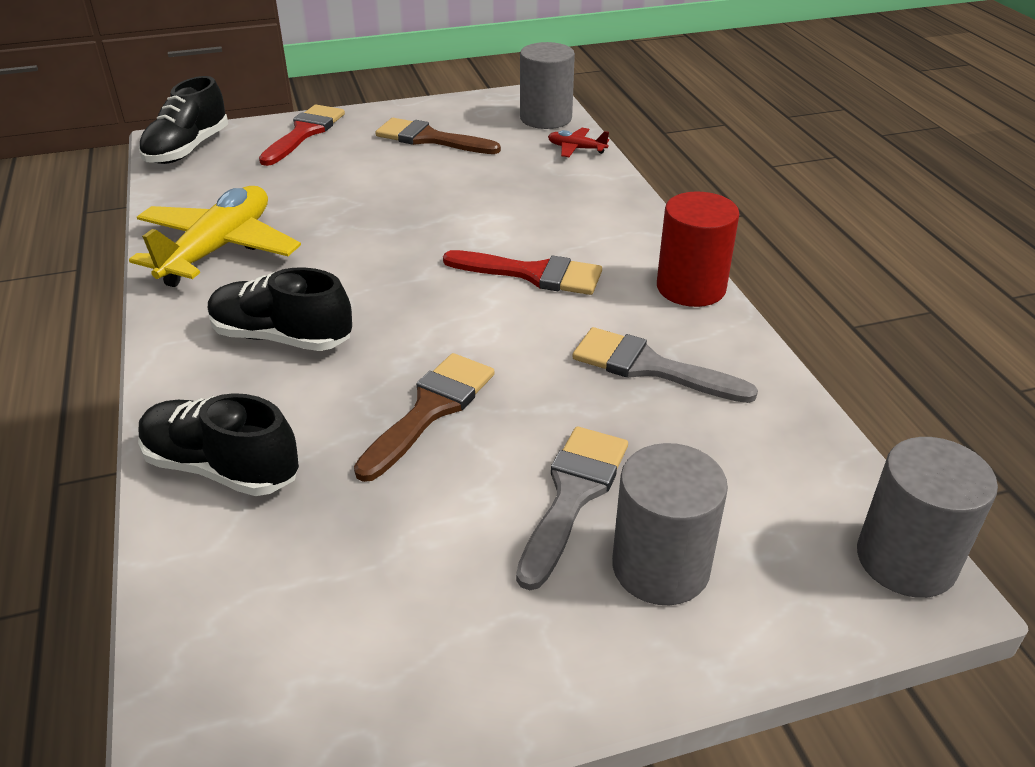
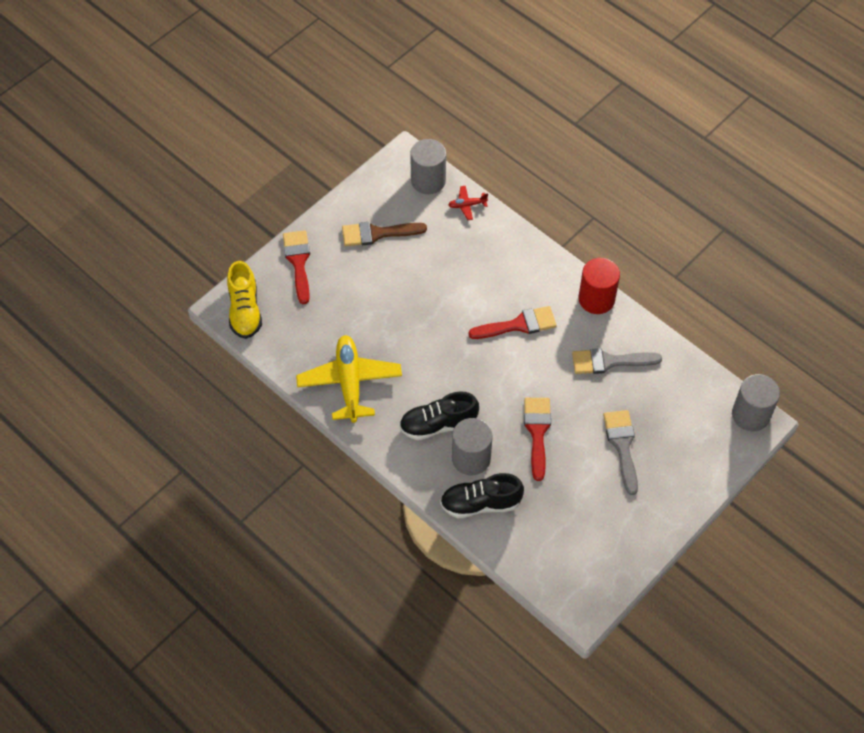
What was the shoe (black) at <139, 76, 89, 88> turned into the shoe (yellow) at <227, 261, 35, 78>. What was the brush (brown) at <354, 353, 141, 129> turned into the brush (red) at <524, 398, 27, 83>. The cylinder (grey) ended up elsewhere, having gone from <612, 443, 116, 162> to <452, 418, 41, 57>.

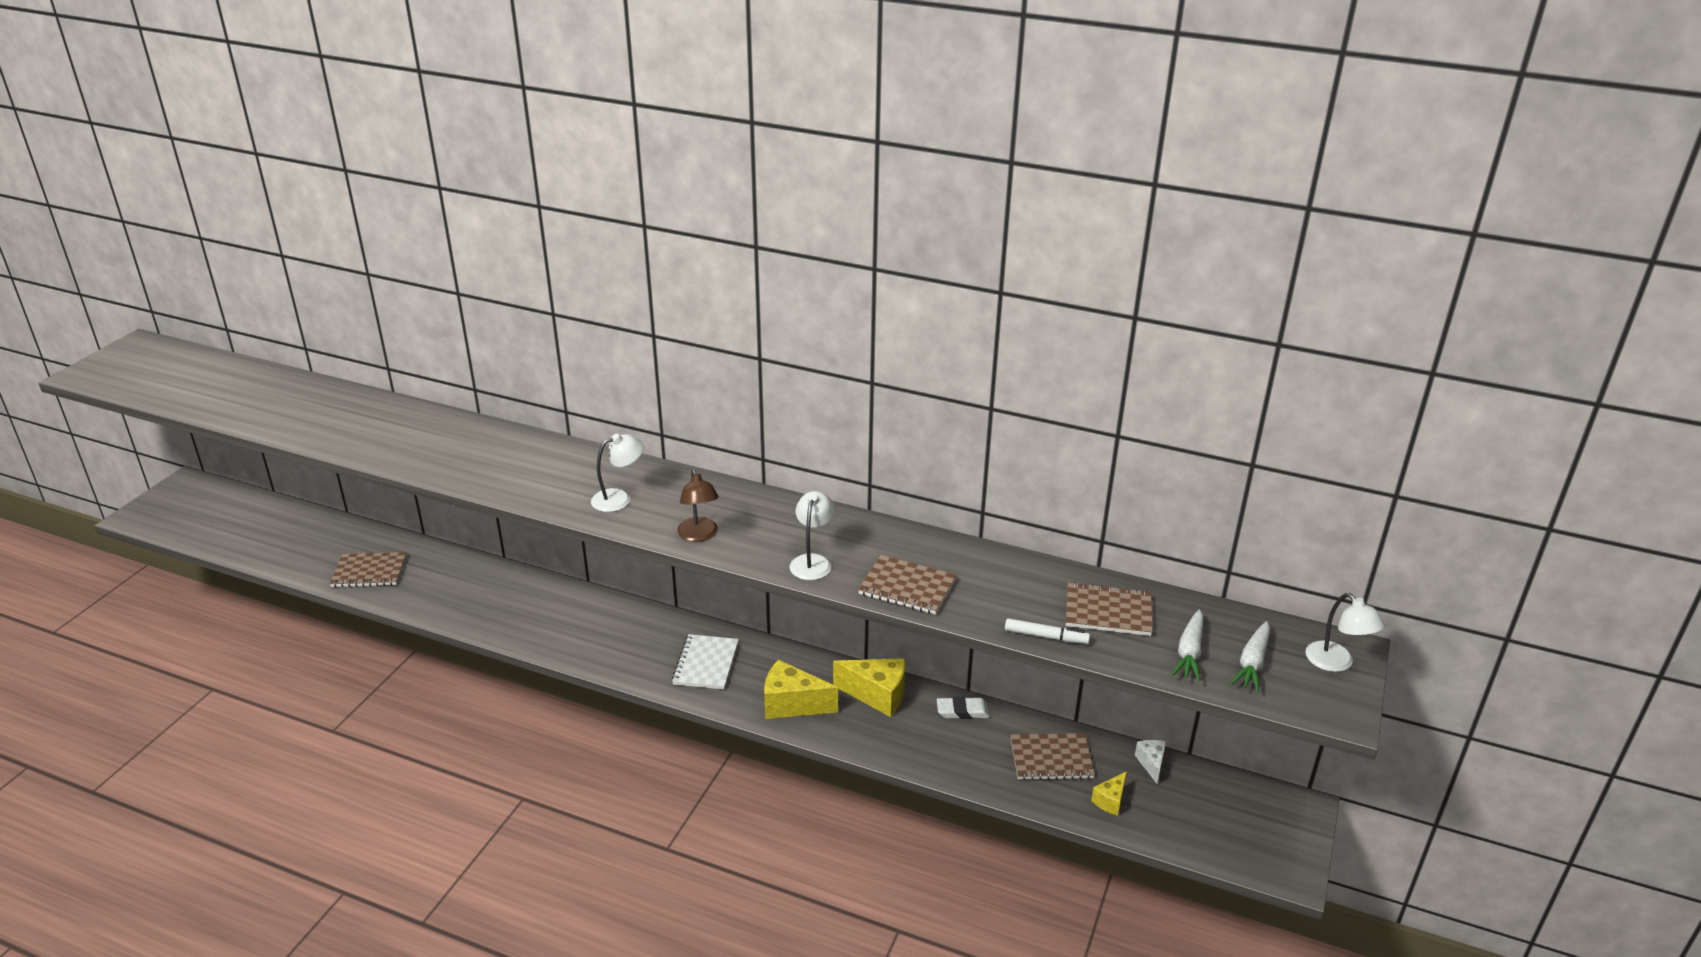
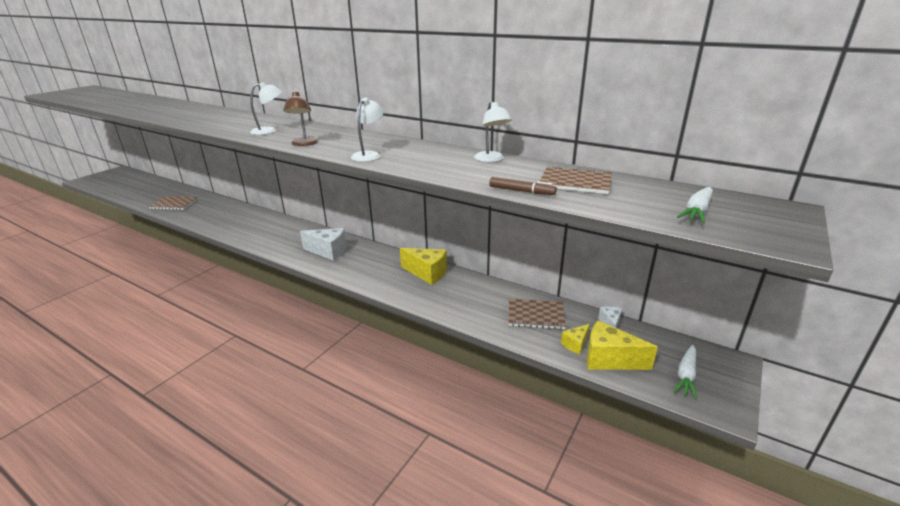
Where the notebook (white) stood at <672, 634, 67, 55>, the cheese (white) came to stand at <300, 228, 47, 33>. The cheese (yellow) ended up elsewhere, having gone from <764, 659, 74, 60> to <587, 320, 71, 50>. The second view lost the notebook (brown) at <858, 555, 99, 60>. The second view lost the eraser (white) at <937, 697, 53, 22>. What was the marker (white) at <1005, 618, 85, 26> turned into the marker (brown) at <489, 177, 68, 18>. The carrot (white) ended up elsewhere, having gone from <1171, 609, 32, 73> to <673, 345, 24, 55>. The lamp (white) ended up elsewhere, having gone from <1305, 593, 80, 79> to <474, 101, 38, 61>.

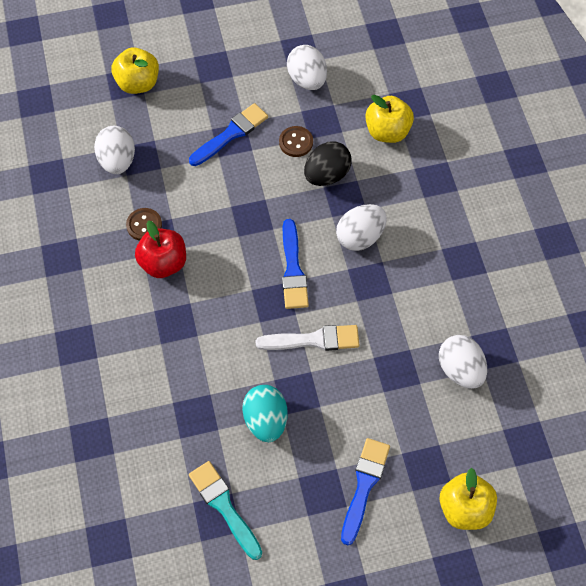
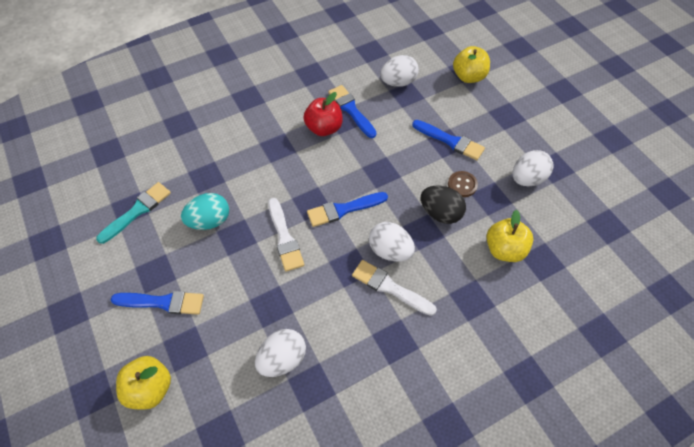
Where the button (brown) stood at <126, 208, 36, 33>, the brush (blue) came to stand at <328, 85, 49, 53>. The second view gained the brush (white) at <352, 260, 85, 56>.

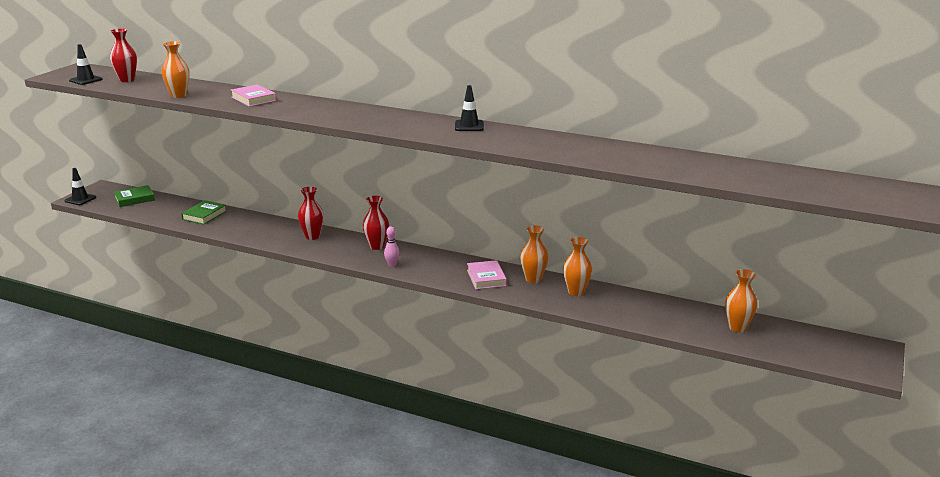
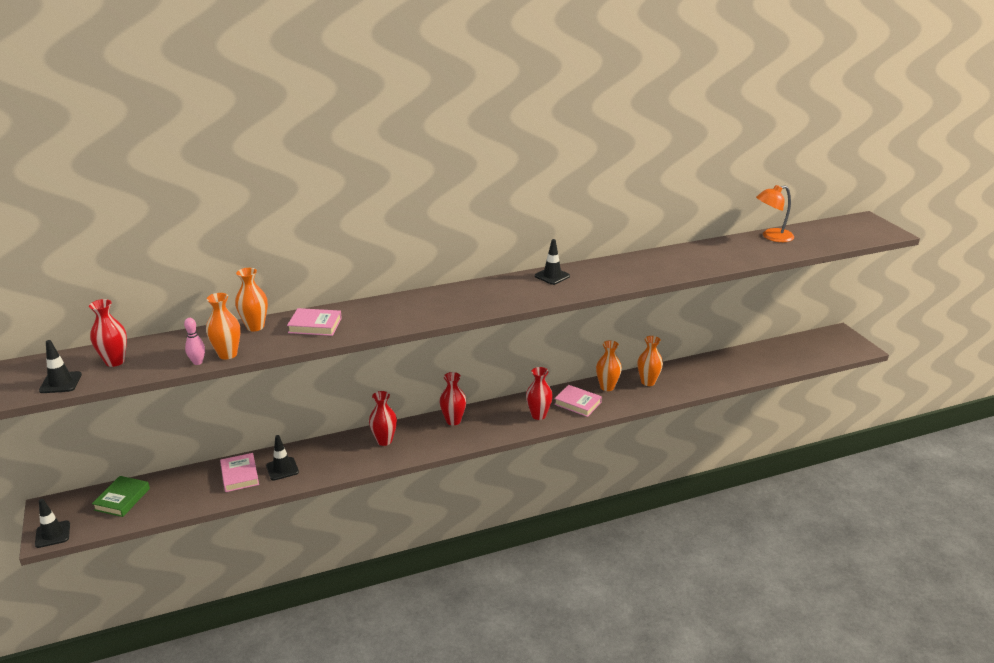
What was the book (green) at <181, 200, 46, 25> turned into the book (pink) at <220, 453, 39, 39>. The bowling pin (pink) ended up elsewhere, having gone from <384, 227, 16, 40> to <184, 318, 21, 47>. The vase (orange) ended up elsewhere, having gone from <725, 269, 33, 63> to <235, 268, 33, 63>. The second view gained the traffic cone (black) at <266, 435, 33, 45>. The second view gained the vase (red) at <526, 367, 27, 53>. The second view gained the lamp (orange) at <756, 185, 38, 57>.

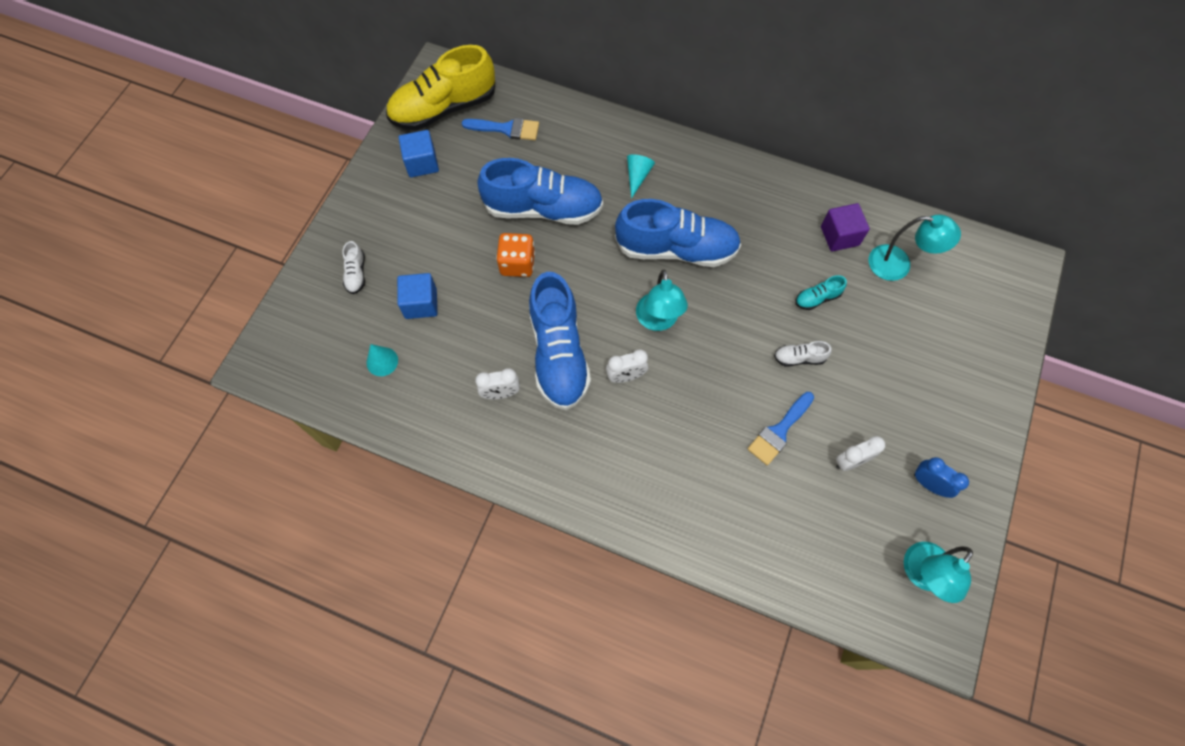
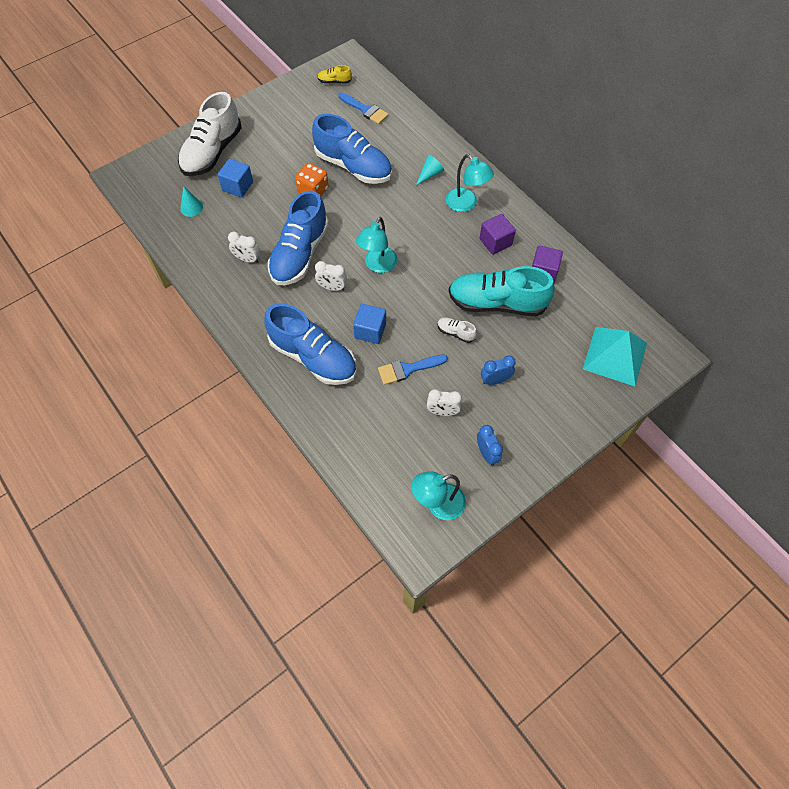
The size of the shoe (white) at <342, 241, 23, 53> changed by a factor of 2.44. The size of the shoe (yellow) at <386, 45, 109, 85> changed by a factor of 0.41. The cube (blue) ended up elsewhere, having gone from <399, 130, 40, 48> to <353, 304, 33, 40>. The shoe (blue) ended up elsewhere, having gone from <615, 199, 126, 68> to <265, 303, 92, 82>. The size of the shoe (turquoise) at <795, 275, 52, 35> changed by a factor of 2.44. The lamp (turquoise) ended up elsewhere, having gone from <869, 215, 92, 66> to <446, 154, 48, 58>. The second view gained the cube (purple) at <480, 214, 36, 41>. The second view gained the clock (blue) at <481, 356, 35, 29>. The second view gained the pyramid (turquoise) at <583, 327, 64, 59>.

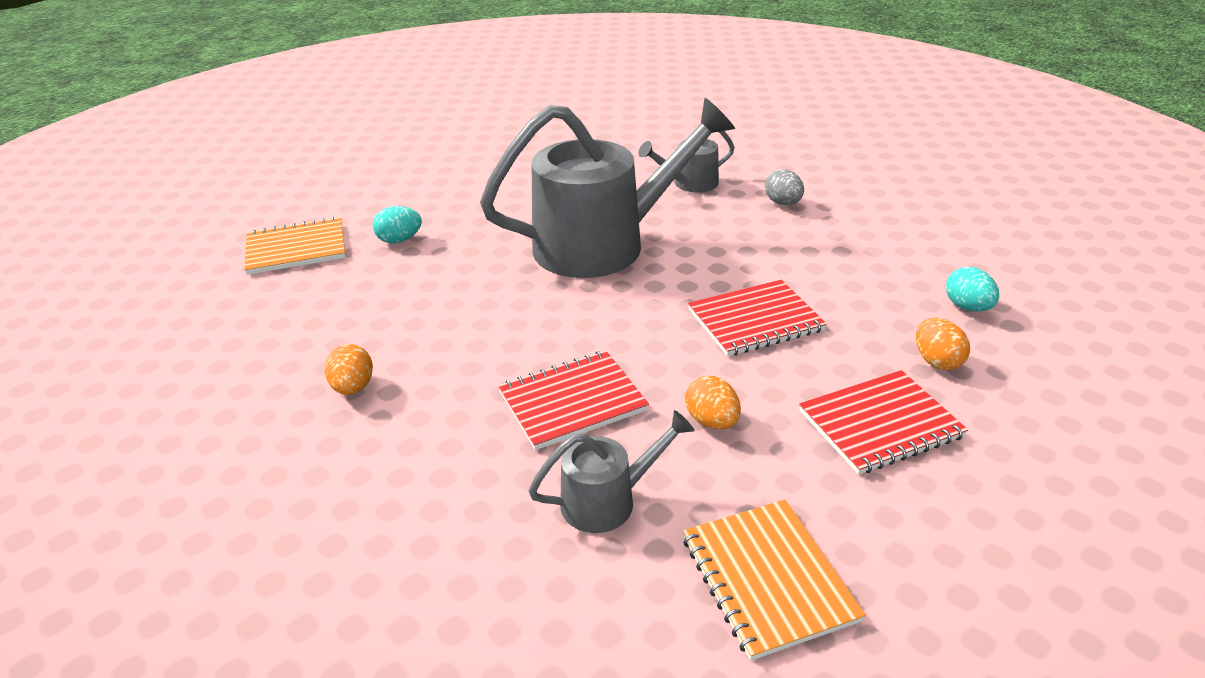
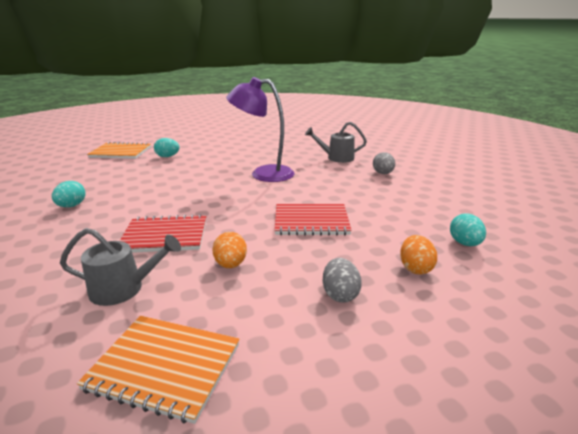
What was the egg (orange) at <325, 344, 48, 51> turned into the egg (turquoise) at <52, 181, 34, 26>. Where the watering can (grey) stood at <480, 98, 255, 180>, the lamp (purple) came to stand at <226, 77, 68, 105>. The notebook (orange) at <683, 500, 183, 161> ended up facing another way, 75 degrees counterclockwise from before. Where the notebook (red) stood at <799, 370, 169, 105>, the egg (grey) came to stand at <322, 258, 40, 45>.

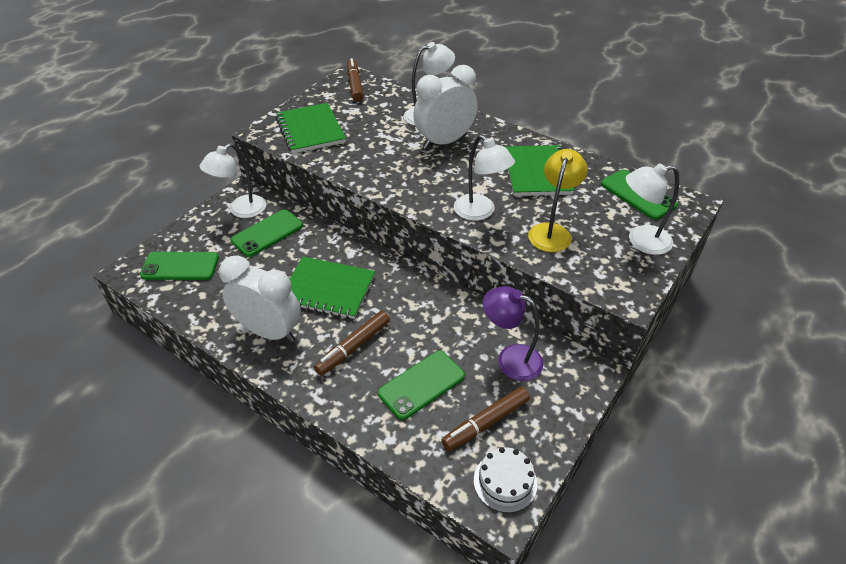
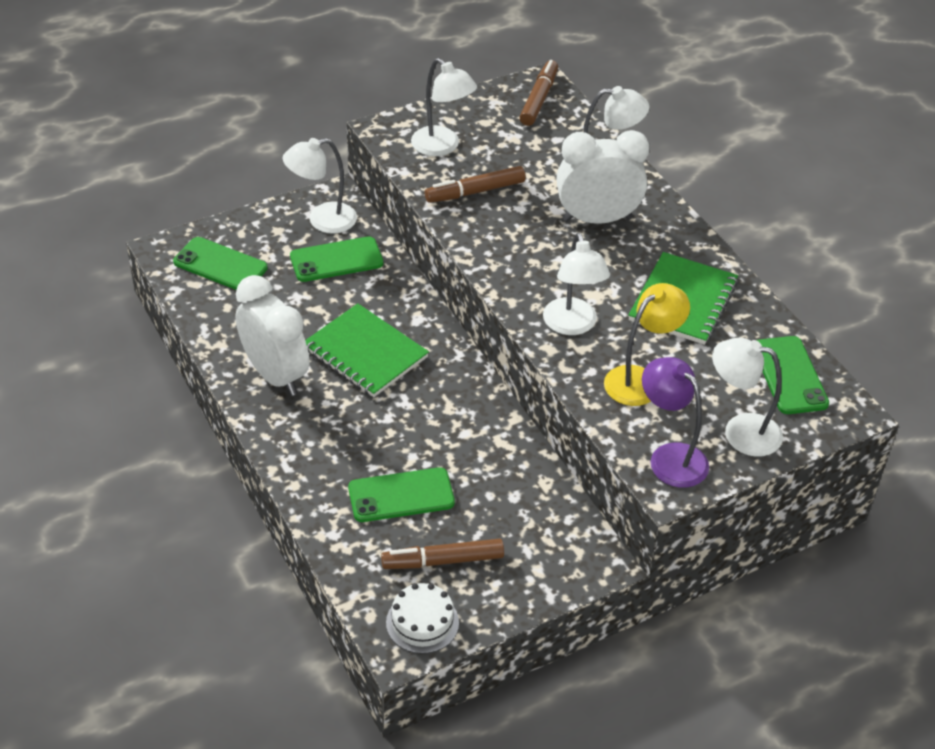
Where the notebook (green) stood at <276, 103, 70, 51>, the lamp (white) came to stand at <411, 58, 66, 98>. The marker (brown) ended up elsewhere, having gone from <314, 311, 76, 65> to <425, 166, 101, 37>. The lamp (purple) ended up elsewhere, having gone from <483, 286, 61, 95> to <642, 357, 67, 131>.

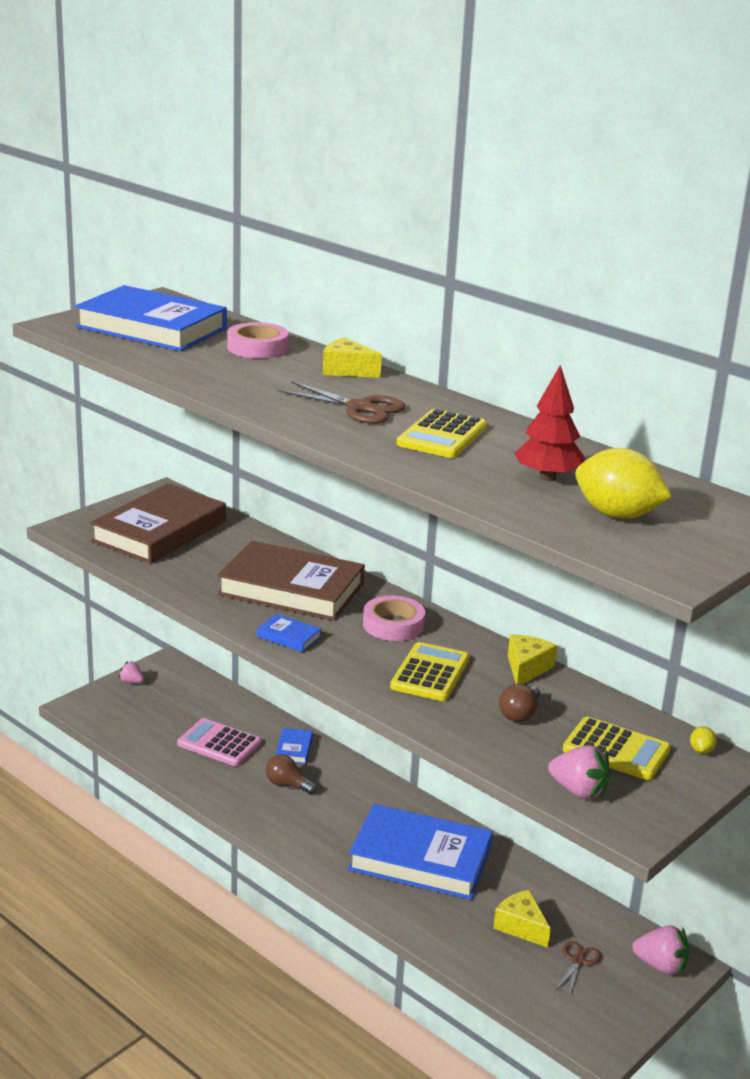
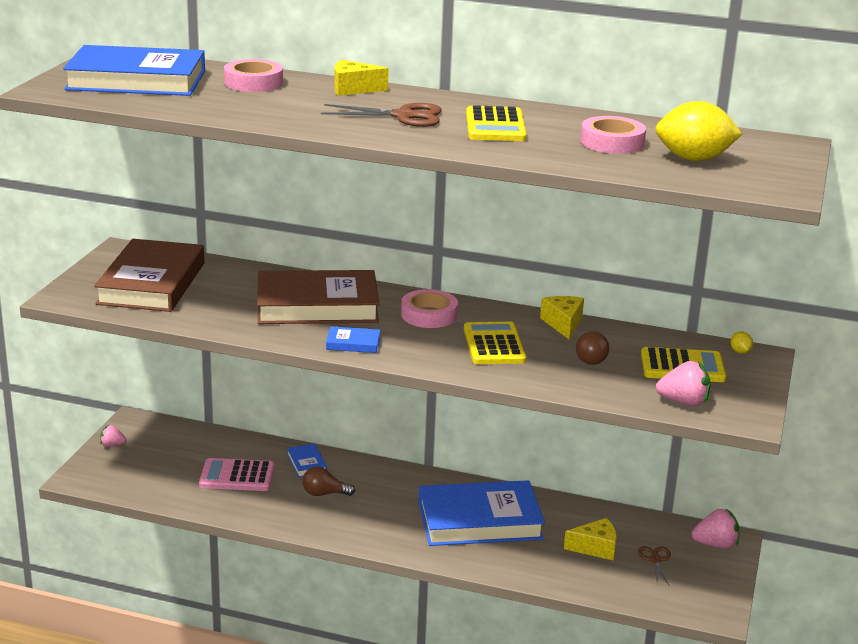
The cheese (yellow) at <493, 890, 58, 58> ended up facing another way, 150 degrees clockwise from before. Where the tree (red) stood at <514, 365, 71, 116>, the tape (pink) came to stand at <580, 116, 66, 38>.

